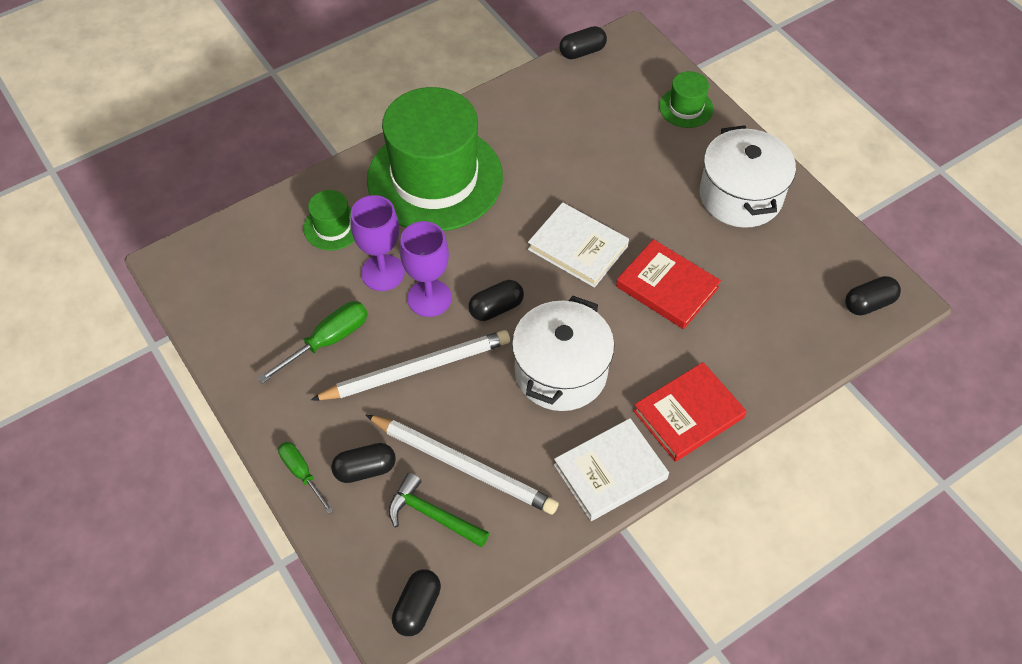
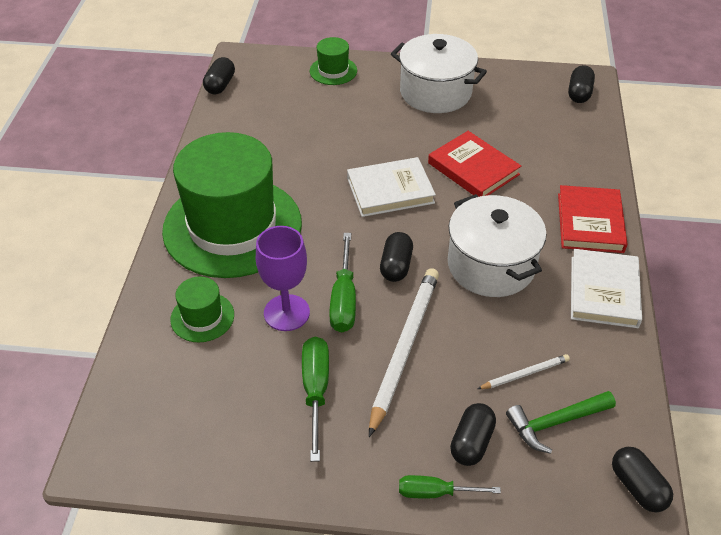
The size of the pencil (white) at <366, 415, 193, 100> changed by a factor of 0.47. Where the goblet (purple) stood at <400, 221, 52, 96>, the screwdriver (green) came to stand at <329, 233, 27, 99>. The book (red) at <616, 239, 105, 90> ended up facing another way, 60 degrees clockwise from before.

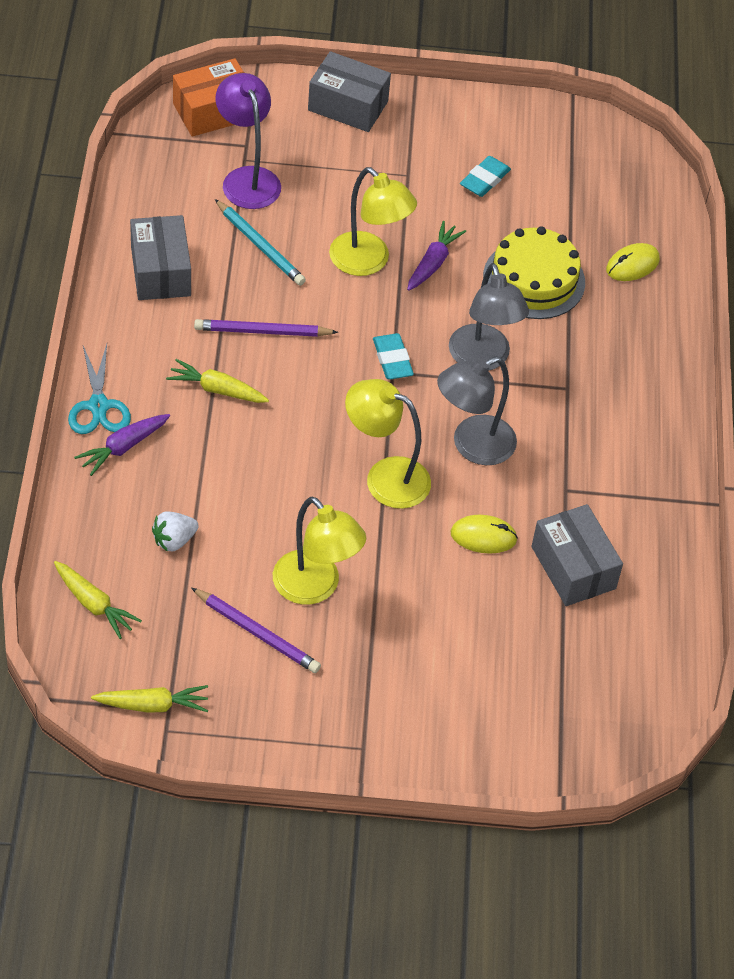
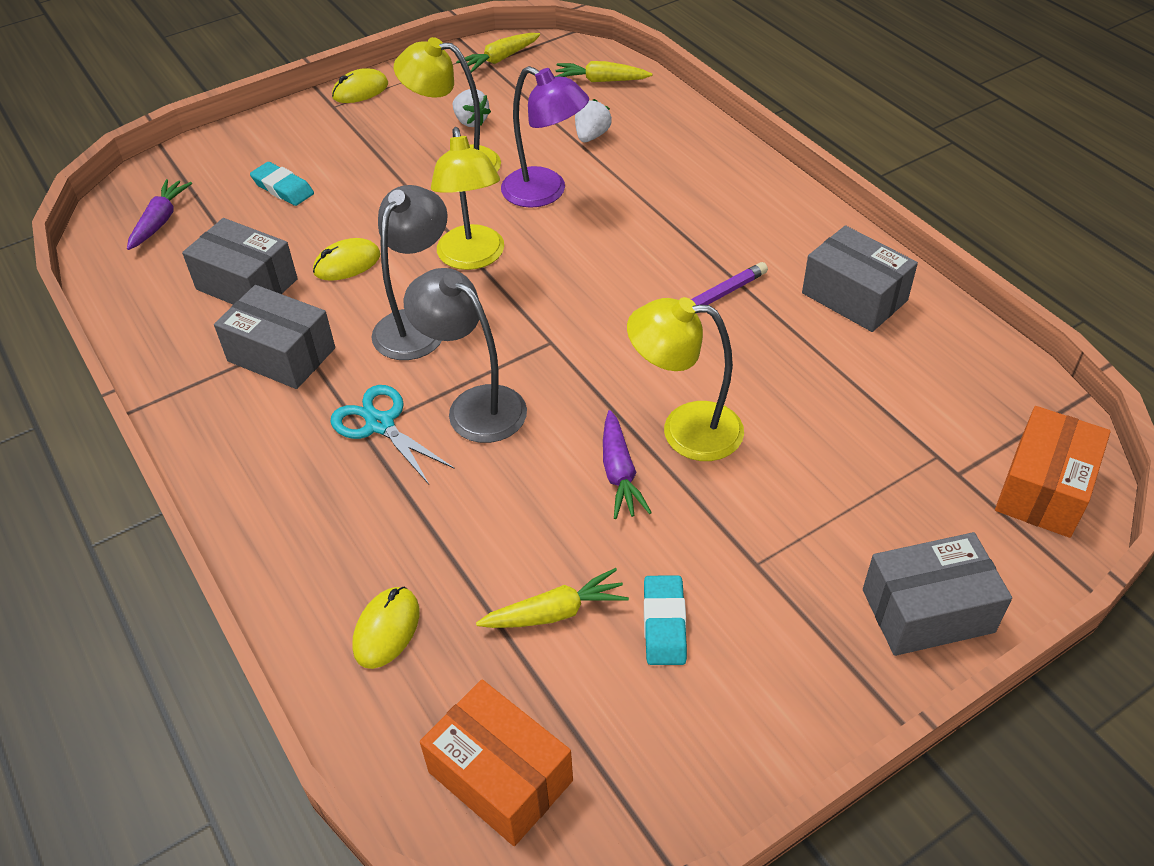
The scissors (turquoise) ended up elsewhere, having gone from <68, 344, 63, 90> to <331, 385, 123, 99>. The carrot (purple) ended up elsewhere, having gone from <74, 414, 96, 62> to <127, 179, 65, 71>. The carrot (yellow) ended up elsewhere, having gone from <166, 359, 103, 44> to <476, 568, 153, 60>. Where the pencil (purple) stood at <191, 588, 130, 85>, the strawberry (white) came to stand at <453, 89, 38, 38>. The lamp (purple) ended up elsewhere, having gone from <215, 73, 66, 136> to <501, 66, 88, 142>. The second view lost the pencil (turquoise) at <215, 199, 91, 87>. The lamp (yellow) at <345, 379, 86, 130> ended up facing another way, 90 degrees clockwise from before. The eraser (turquoise) ended up elsewhere, having gone from <373, 333, 41, 46> to <250, 162, 64, 44>. The second view lost the cake (yellow) at <483, 226, 102, 93>. The second view gained the box (grey) at <214, 285, 121, 104>. The second view gained the mouse (yellow) at <332, 68, 56, 35>. The second view gained the box (orange) at <420, 679, 153, 167>.

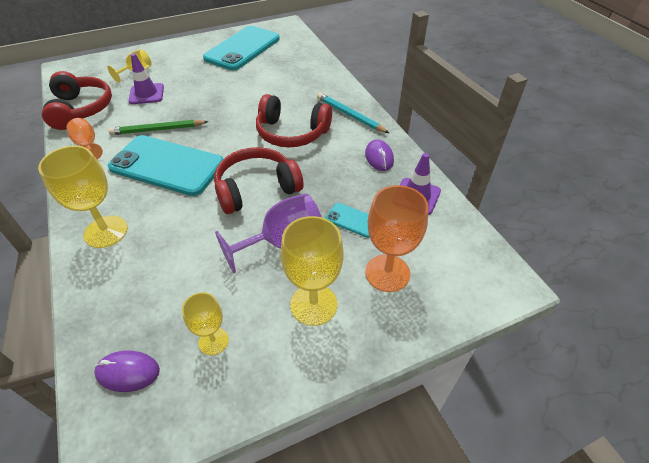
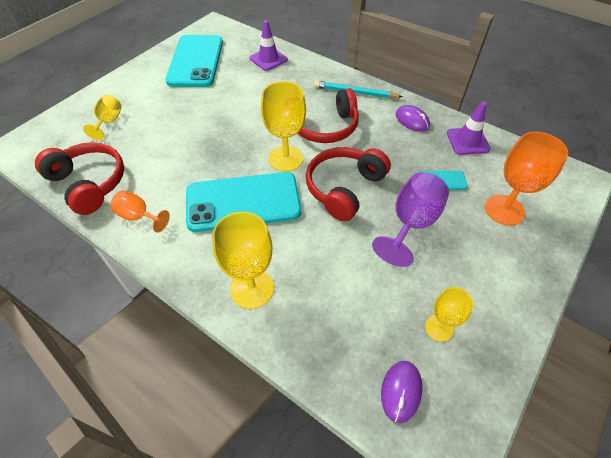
The mouse (purple) at <94, 351, 66, 41> ended up facing another way, 45 degrees counterclockwise from before. The second view lost the pencil (green) at <108, 119, 101, 16>. The traffic cone (purple) ended up elsewhere, having gone from <129, 53, 35, 51> to <250, 20, 38, 51>. The goblet (yellow) ended up elsewhere, having gone from <280, 216, 64, 110> to <261, 81, 45, 91>.

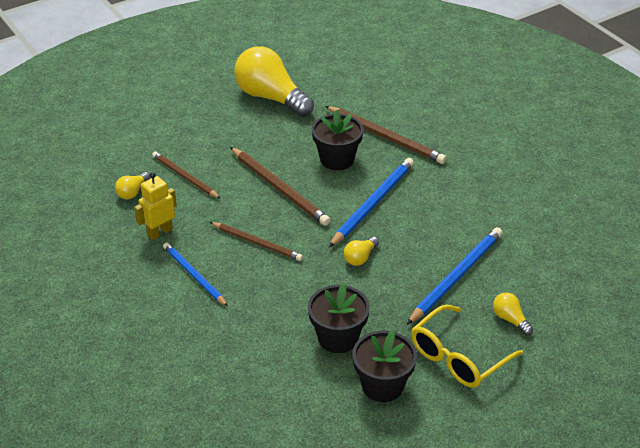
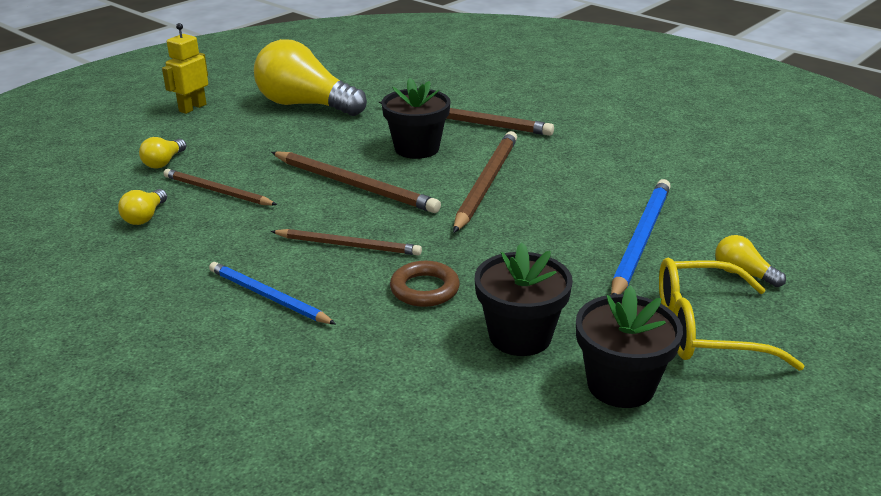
The robot (yellow) ended up elsewhere, having gone from <134, 172, 43, 68> to <162, 23, 46, 91>. What was the pencil (blue) at <329, 158, 85, 89> turned into the pencil (brown) at <453, 131, 64, 102>. The light bulb (yellow) ended up elsewhere, having gone from <344, 236, 35, 30> to <139, 137, 47, 32>. The glasses (yellow) at <411, 304, 113, 84> ended up facing another way, 60 degrees clockwise from before. The second view gained the ring (brown) at <390, 261, 70, 46>.

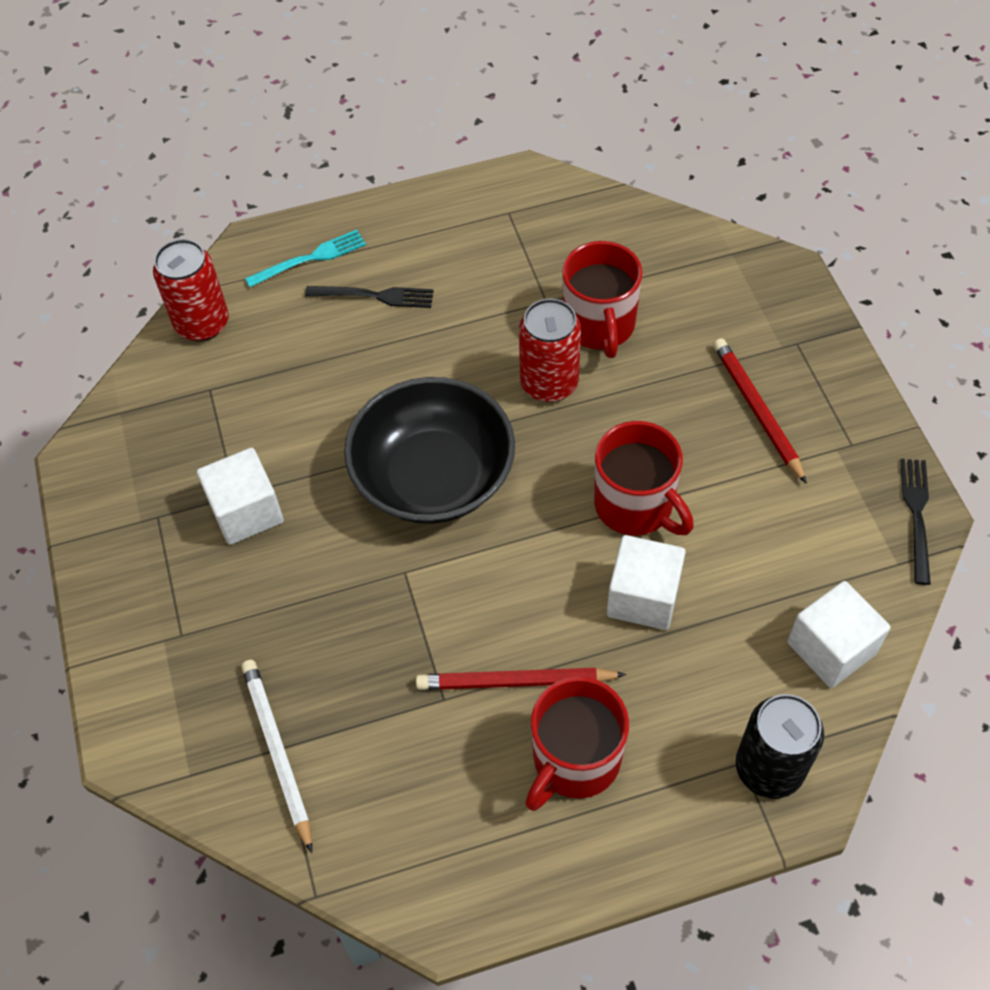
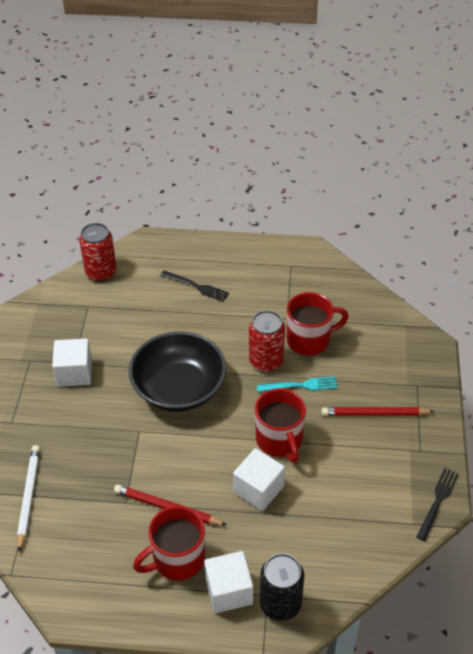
The fork (turquoise) ended up elsewhere, having gone from <245, 230, 121, 57> to <257, 376, 81, 16>. The mug (red) at <562, 241, 81, 117> ended up facing another way, 120 degrees counterclockwise from before. The pencil (red) at <713, 338, 94, 146> ended up facing another way, 90 degrees counterclockwise from before. The cube (white) ended up elsewhere, having gone from <787, 581, 104, 107> to <204, 551, 49, 62>.

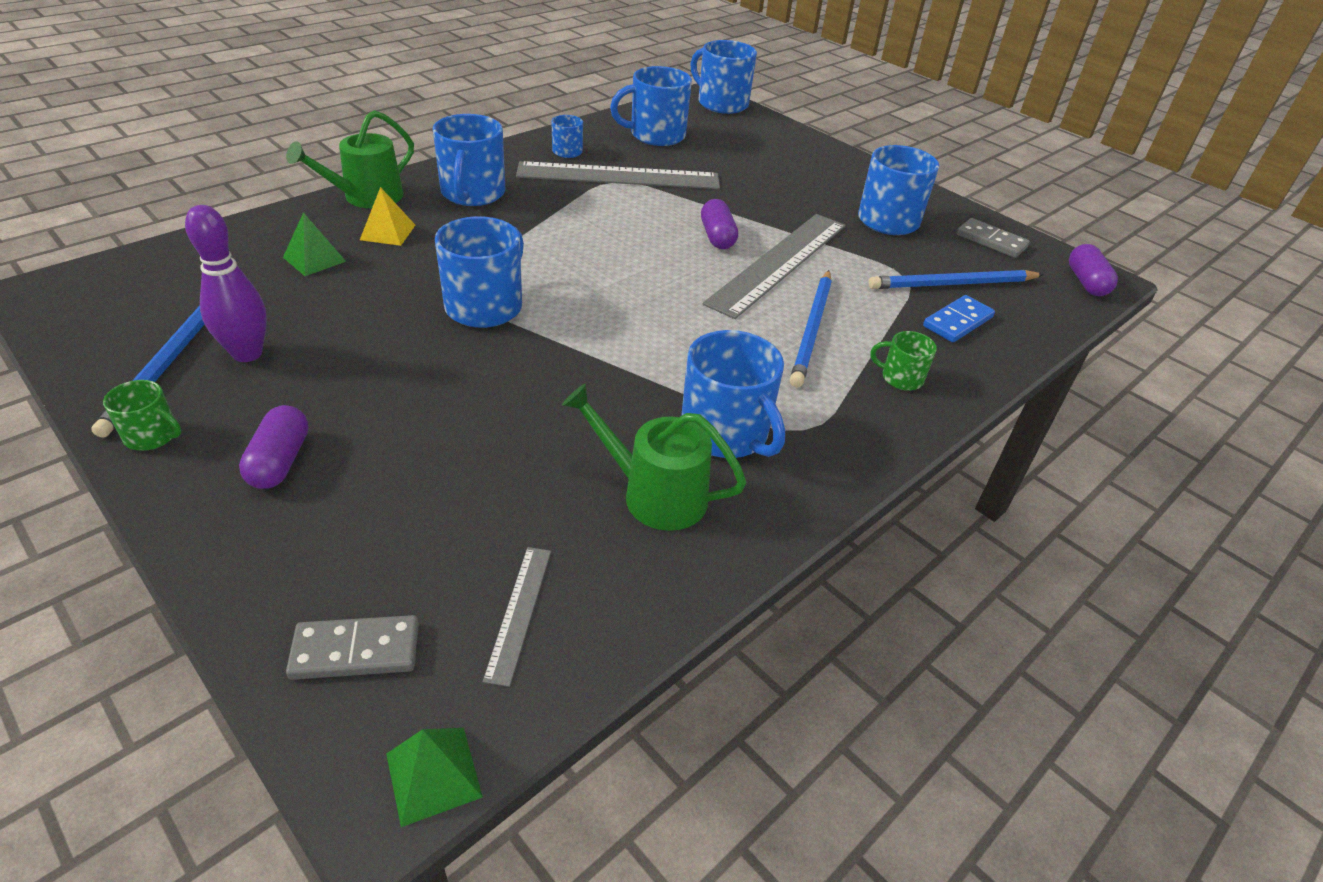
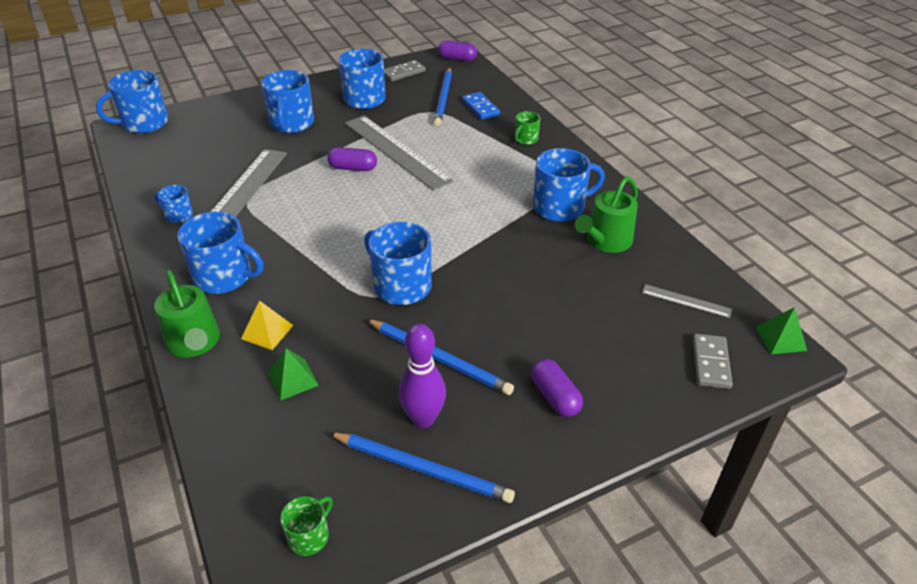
The mug (green) ended up elsewhere, having gone from <103, 380, 78, 71> to <280, 496, 53, 60>. The capsule (purple) at <239, 405, 70, 84> ended up facing another way, 45 degrees clockwise from before. The mug (blue) ended up elsewhere, having gone from <610, 66, 82, 80> to <261, 70, 53, 63>. The pencil (blue) ended up elsewhere, having gone from <790, 270, 42, 117> to <366, 319, 148, 76>.

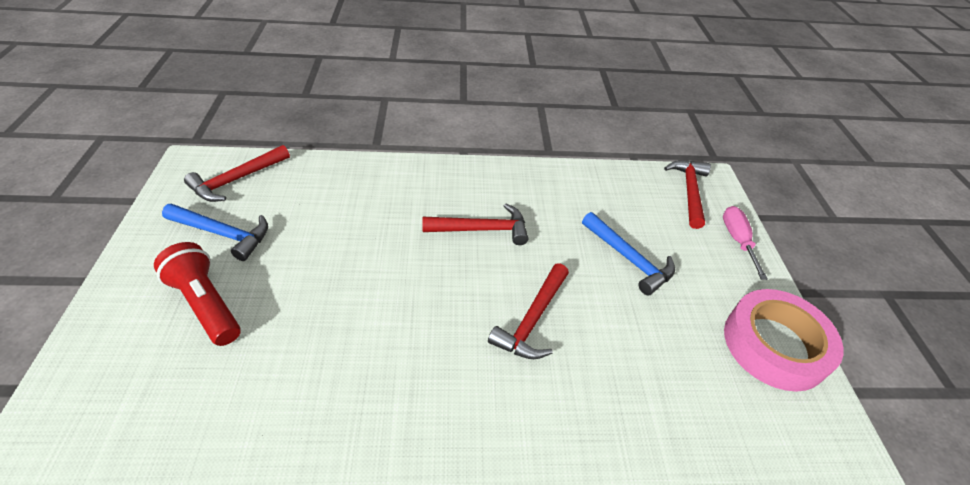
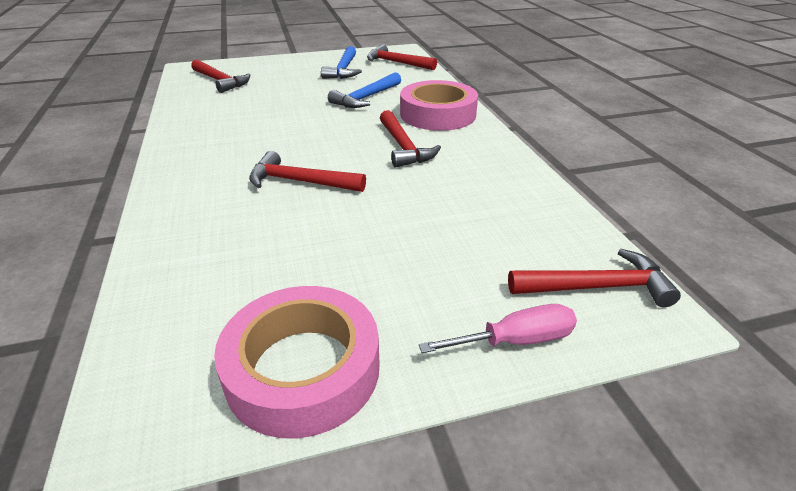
The second view lost the flashlight (red) at <154, 242, 87, 104>. The hammer (blue) ended up elsewhere, having gone from <582, 212, 93, 83> to <328, 72, 73, 36>. The second view gained the hammer (red) at <191, 60, 59, 33>. The second view gained the tape (pink) at <400, 80, 78, 51>.

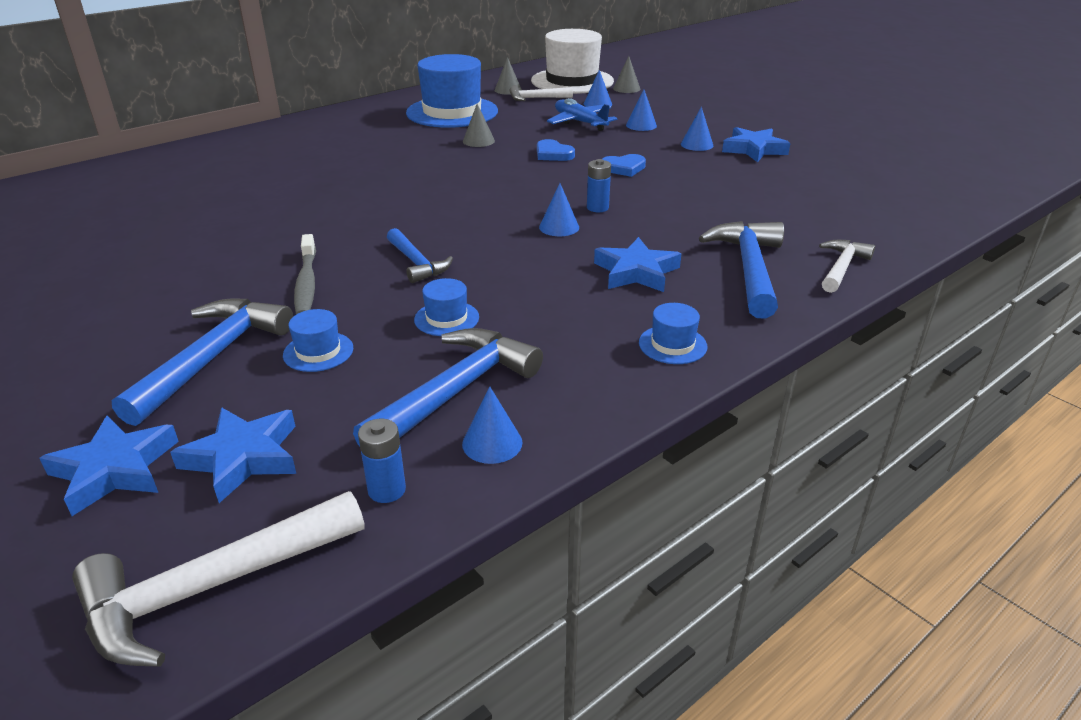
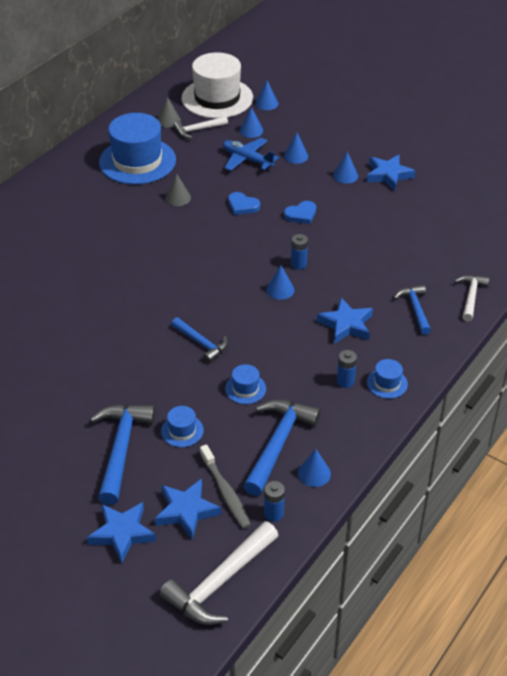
The toothbrush (grey) ended up elsewhere, having gone from <294, 234, 22, 80> to <200, 444, 51, 85>. What was the cone (grey) at <613, 56, 28, 37> turned into the cone (blue) at <255, 80, 23, 30>. The size of the hammer (blue) at <699, 221, 85, 98> changed by a factor of 0.60. The second view gained the battery (blue) at <337, 350, 20, 38>.

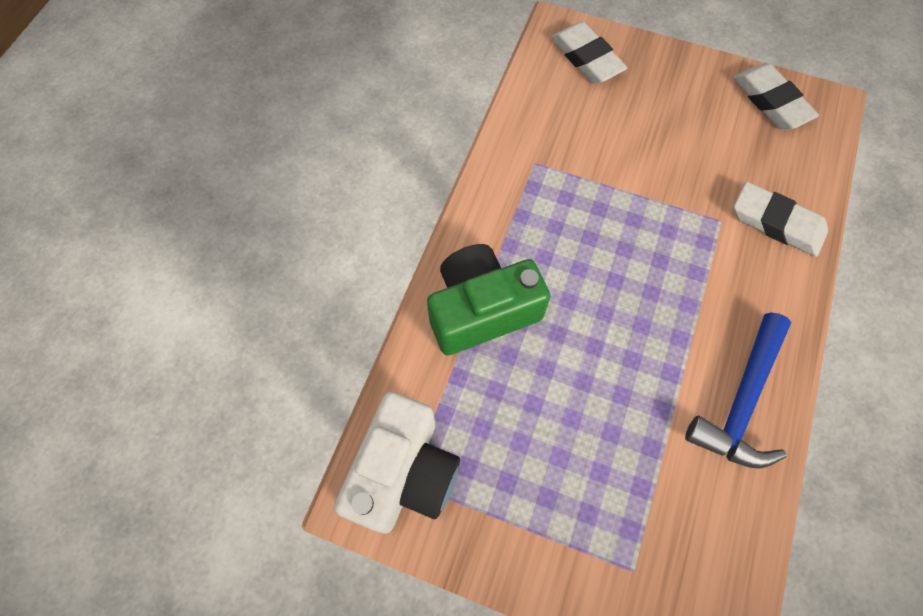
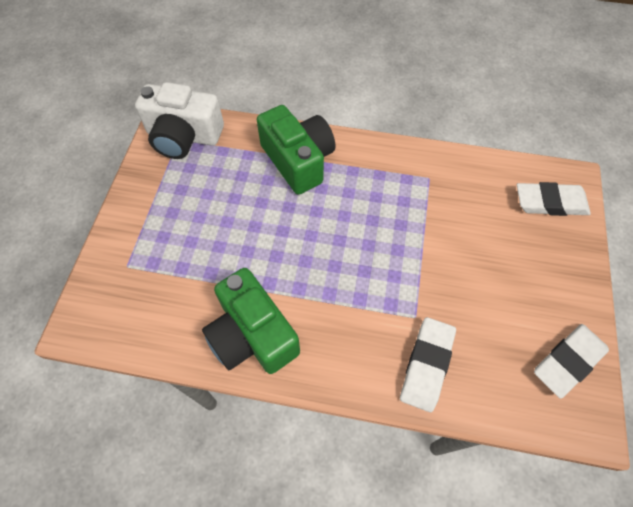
The eraser (white) at <551, 21, 76, 63> ended up facing another way, 45 degrees clockwise from before. Where the hammer (blue) stood at <685, 312, 106, 157>, the camera (green) came to stand at <202, 268, 98, 106>.

